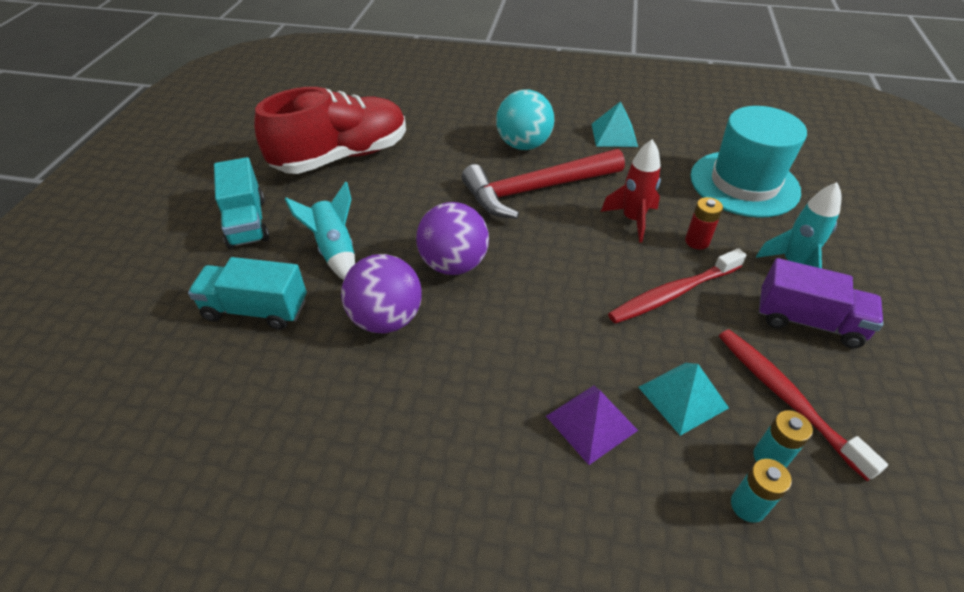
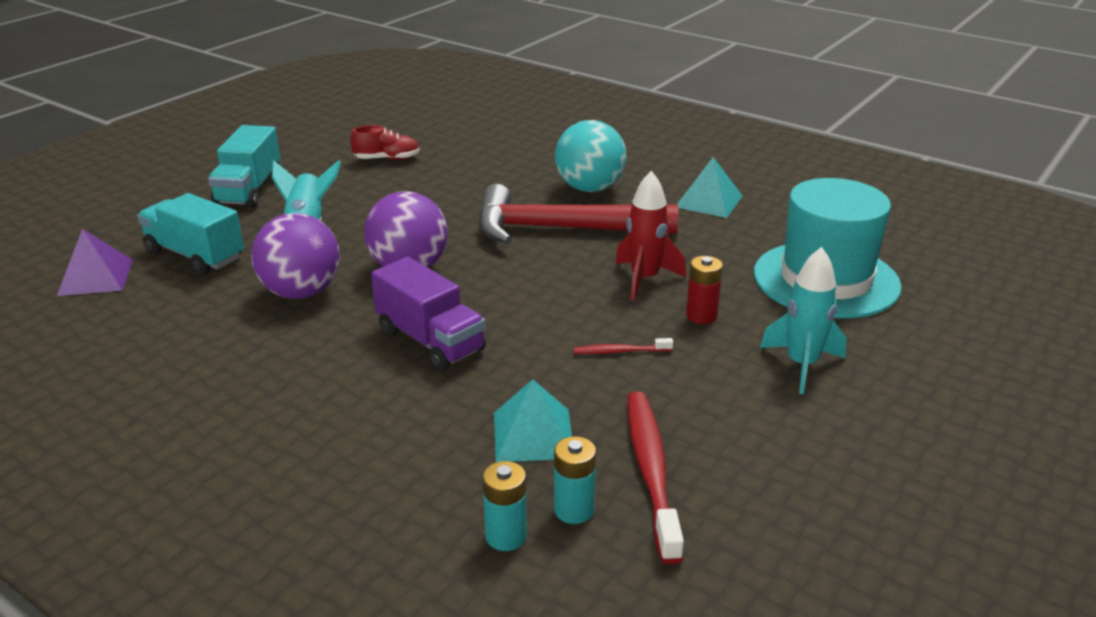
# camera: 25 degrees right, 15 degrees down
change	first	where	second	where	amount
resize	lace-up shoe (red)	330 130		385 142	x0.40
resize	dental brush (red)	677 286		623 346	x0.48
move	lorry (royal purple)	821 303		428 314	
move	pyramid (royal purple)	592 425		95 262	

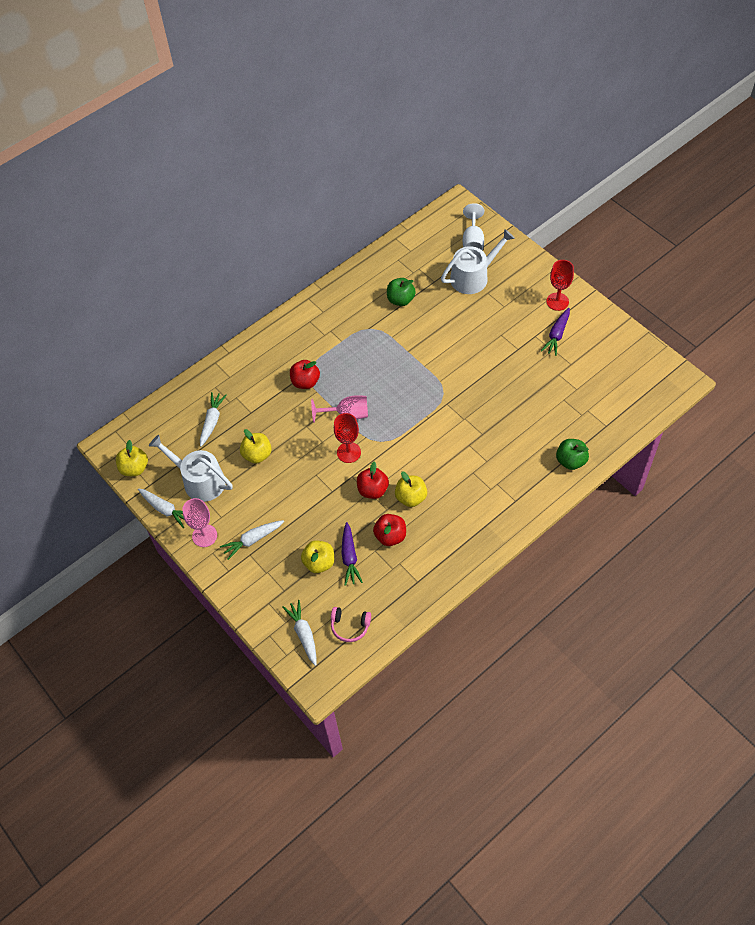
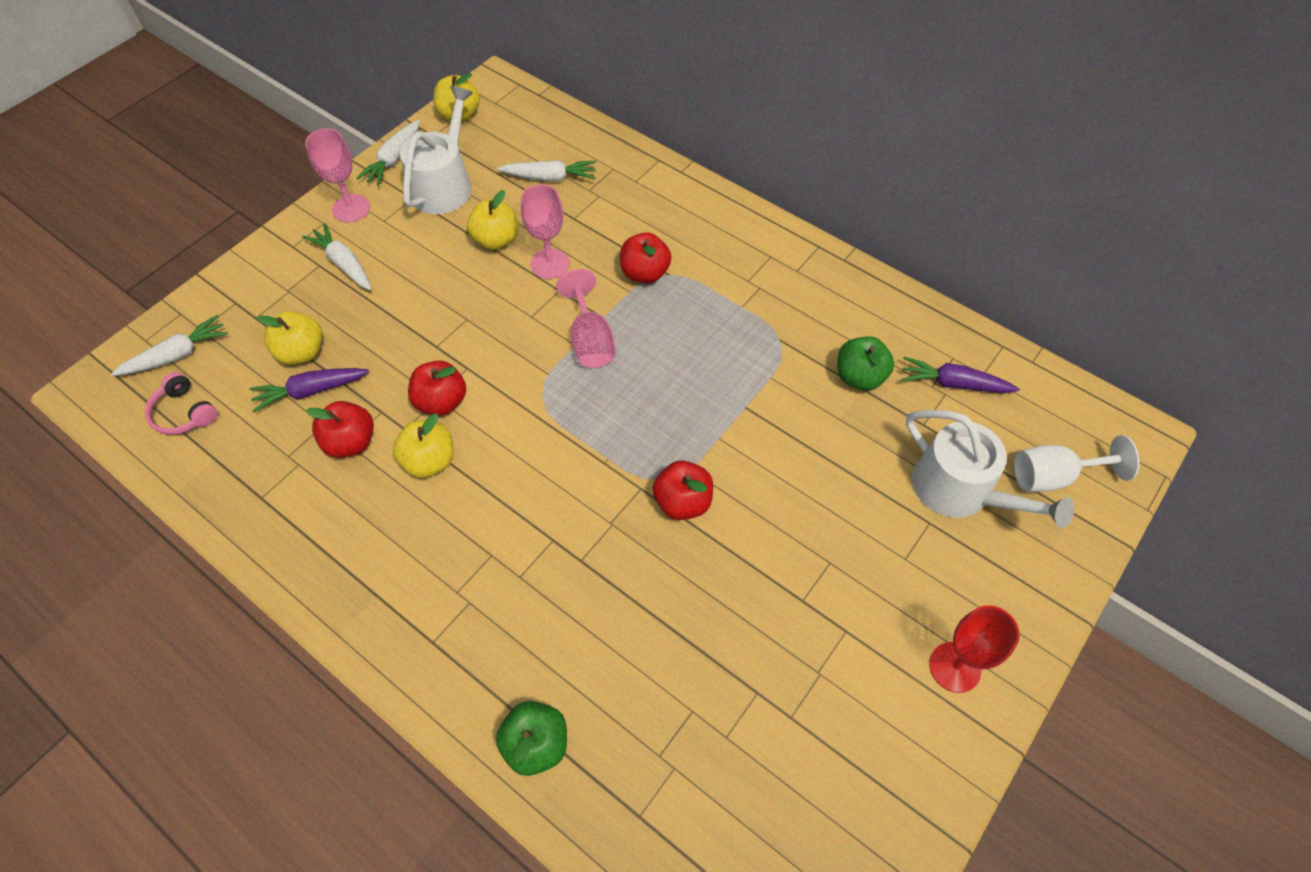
# camera: 75 degrees right, 0 degrees up
change	first	where	second	where	amount
move	carrot (royal purple)	555 332		960 374	
delete	wine glass (red)	347 438			
rotate	over-ear headphones (rosy)	351 624		181 403	45 degrees counterclockwise
insert			wine glass (rosy)	545 231	
insert			apple (red)	683 490	

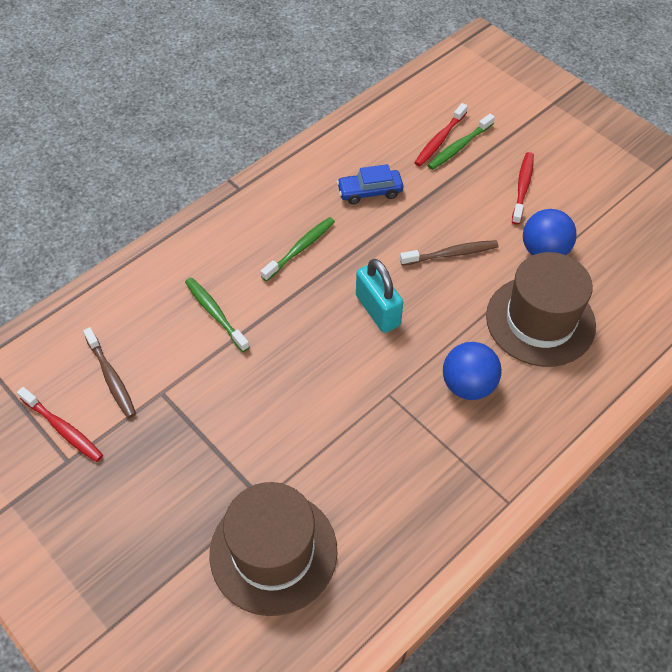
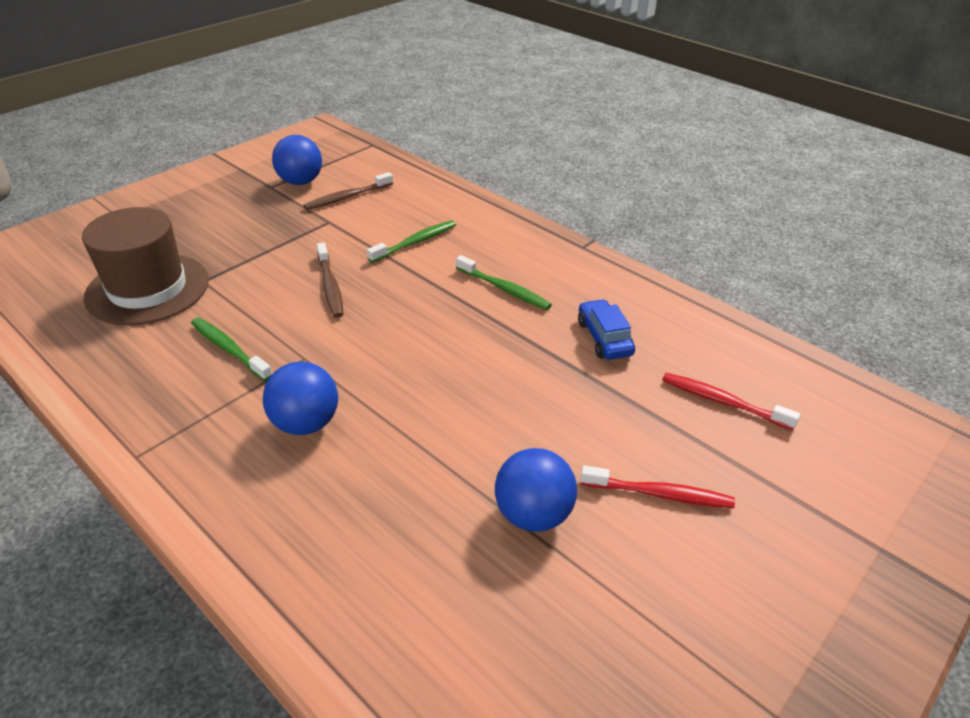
# camera: 85 degrees right, 15 degrees down
change	first	where	second	where	amount
move	dental brush (green)	461 142		231 349	
move	dental brush (brown)	449 253		330 280	
delete	hat (brown)	541 309			
delete	small lock (aqua)	379 296			
replace	dental brush (red)	60 424	ball (royal blue)	297 160	

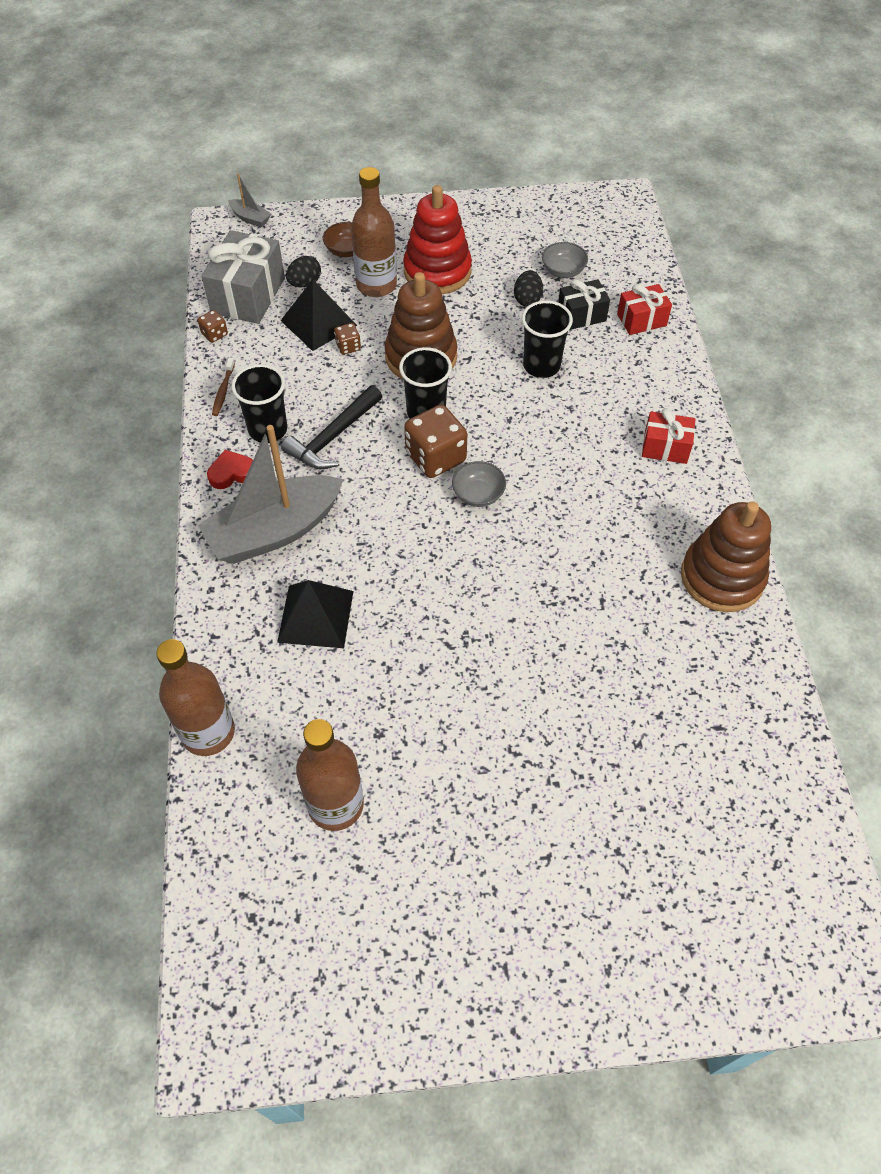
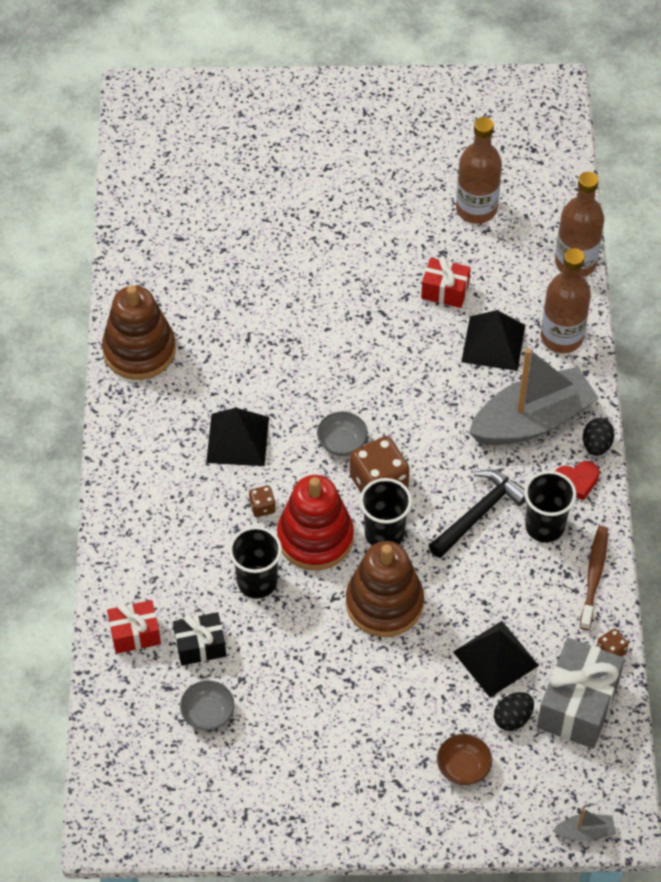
# camera: 175 degrees left, 0 degrees up
change	first	where	second	where	amount
move	flask (brown)	374 232		566 300	
rotate	sailboat (grey)	249 200		584 825	135 degrees clockwise
move	stacking rings (red)	437 239		315 523	
move	egg shape (ebony)	528 288		598 437	
move	dice (brown)	347 339		262 501	
resize	dental brush (brown)	223 386		594 578	x1.57
move	gift (red)	669 436		446 282	
insert			pyramid (ebony)	237 437	

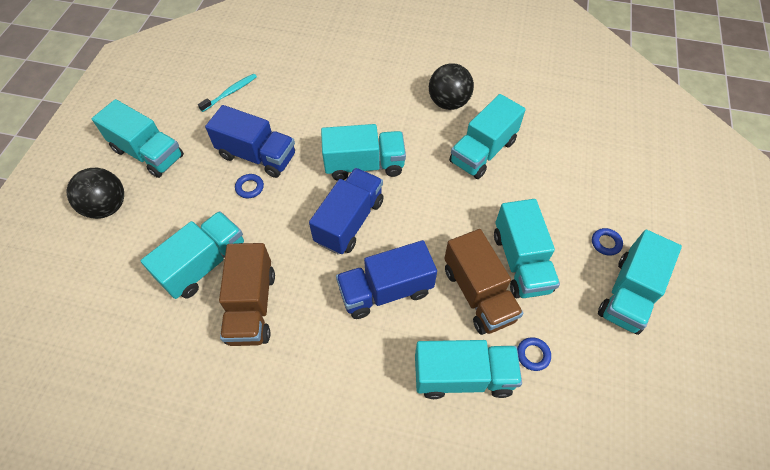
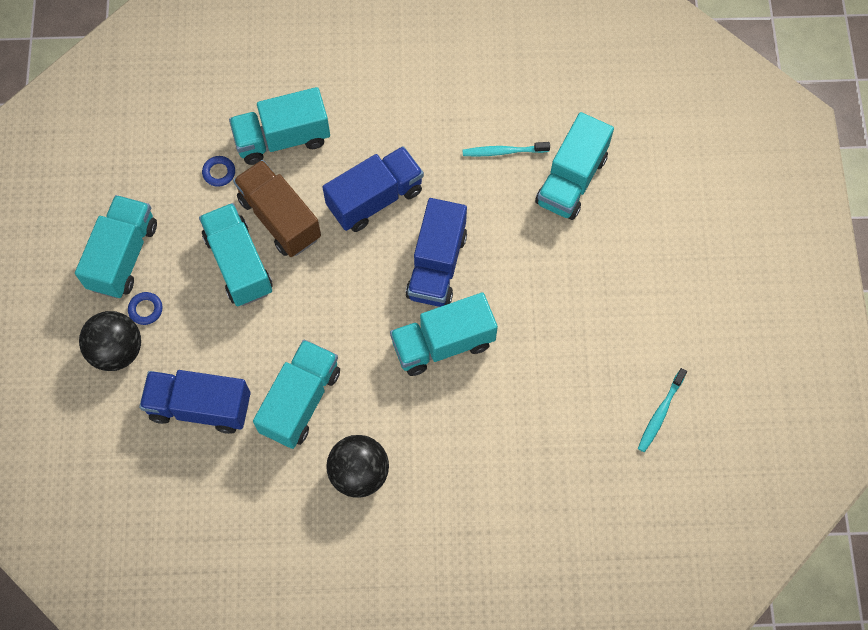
# camera: 165 degrees right, 10 degrees up
change	first	where	second	where	amount
delete	lorry (aqua)	138 138			
move	lorry (royal blue)	250 141		195 402	
move	ball (ebony)	95 193		110 341	
delete	ring (royal blue)	249 186			
replace	lorry (brown)	247 294	dental brush (aqua)	506 149	

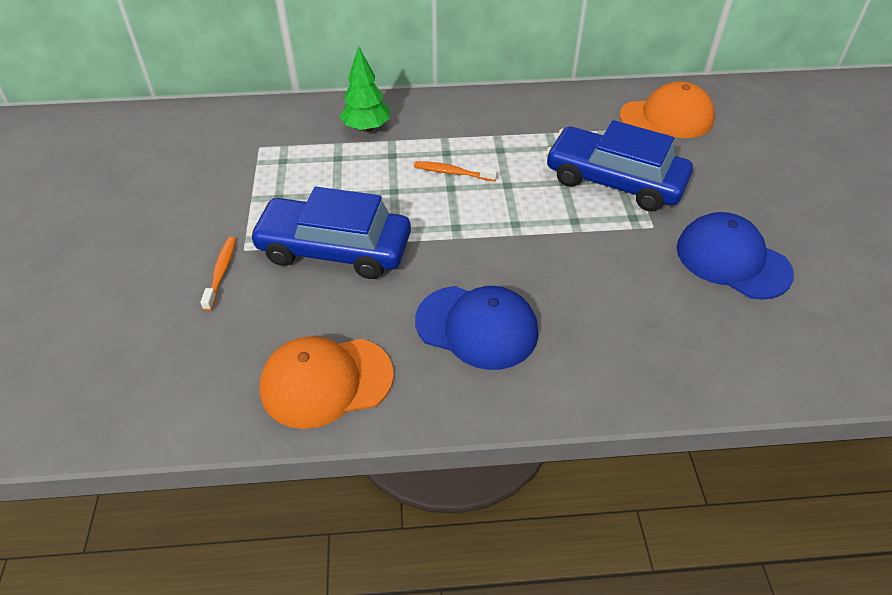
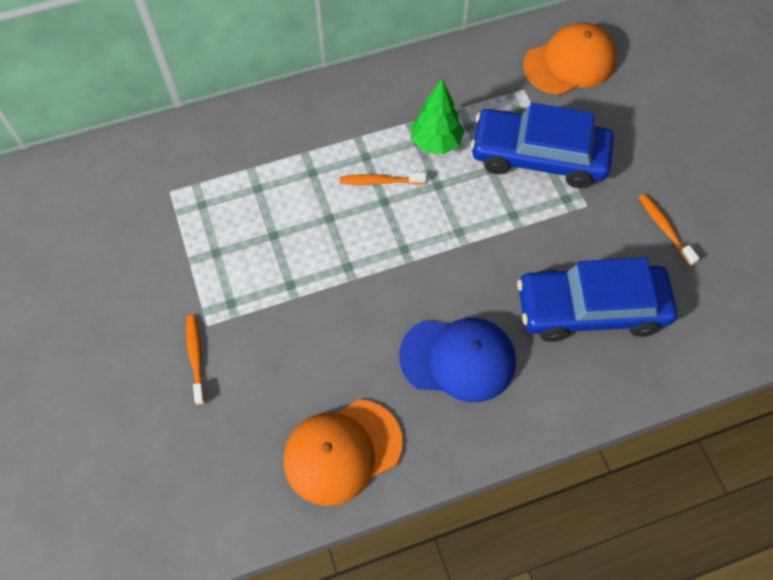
# camera: 15 degrees left, 15 degrees up
change	first	where	second	where	amount
move	fir tree (green)	365 89		437 116	
move	automobile (royal blue)	330 233		597 299	
replace	peaked cap (royal blue)	735 256	dental brush (orange)	669 230	

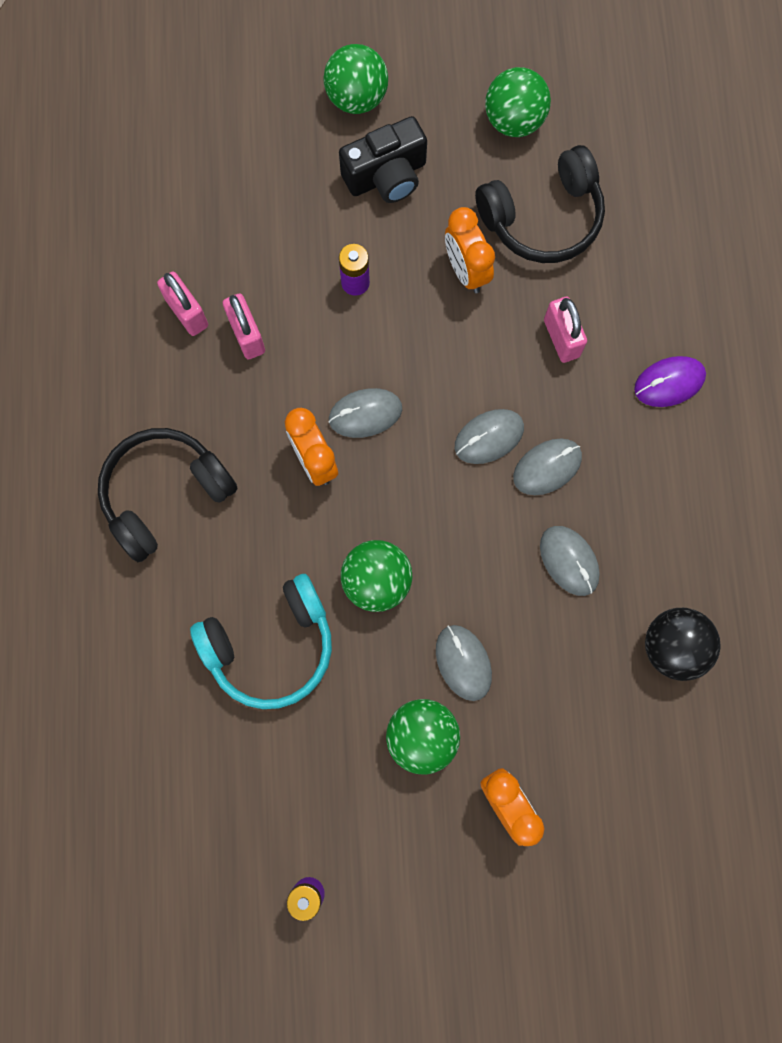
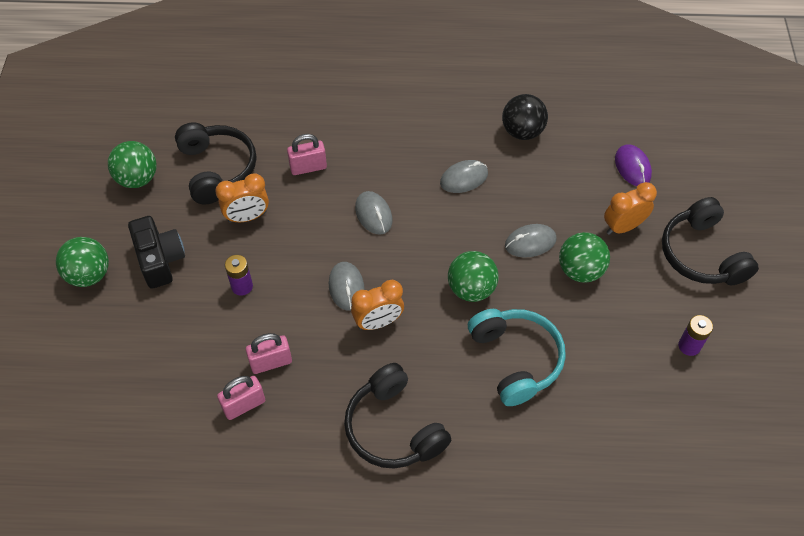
# camera: 85 degrees left, 20 degrees down
change	first	where	second	where	amount
move	PC mouse (royal purple)	670 381		633 165	
delete	PC mouse (grey)	547 466			
insert			over-ear headphones (ebony)	710 241	

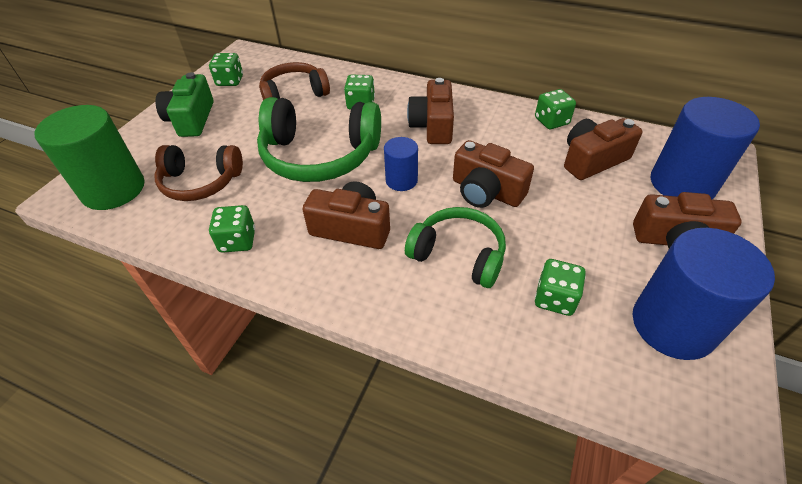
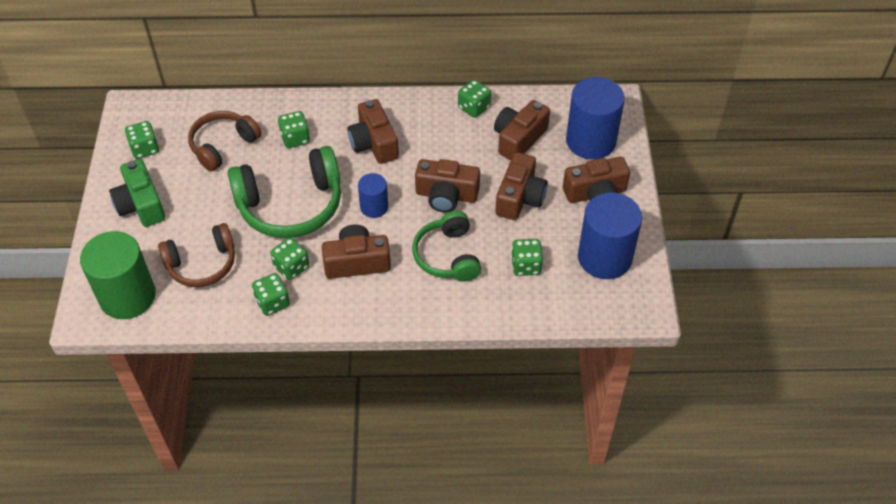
# camera: 25 degrees left, 5 degrees up
change	first	where	second	where	amount
rotate	over-ear headphones (green)	455 247		446 246	105 degrees counterclockwise
insert			camera (brown)	521 186	
insert			dice (green)	289 258	

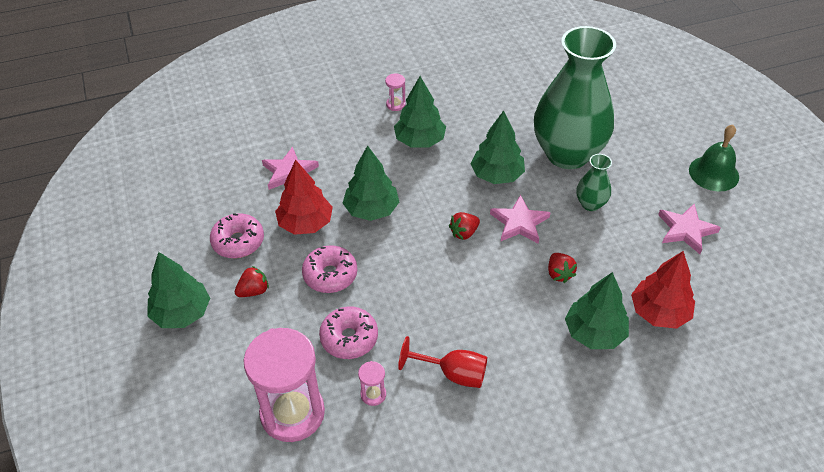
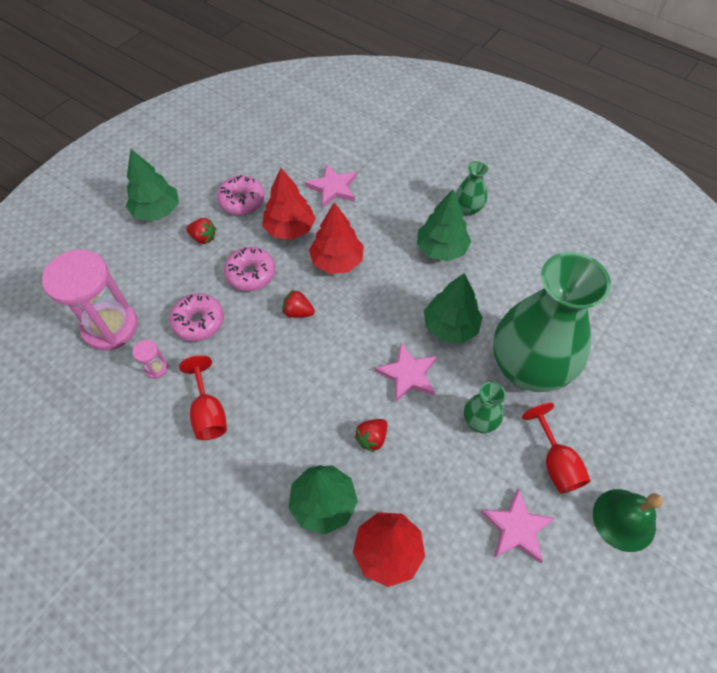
# camera: 55 degrees right, 10 degrees up
change	first	where	second	where	amount
replace	sand timer (rosy)	395 92	vase (green)	471 188	
recolor	fir tree (green)	371 183	fir tree (red)	336 238	
move	strawberry (red)	464 226		298 303	
insert			wine glass (red)	556 448	

